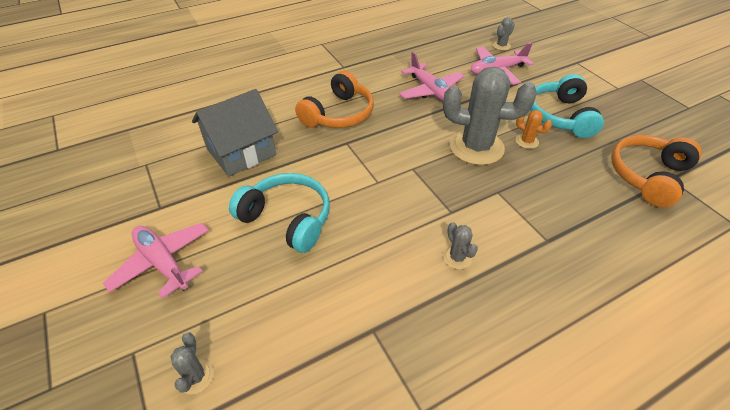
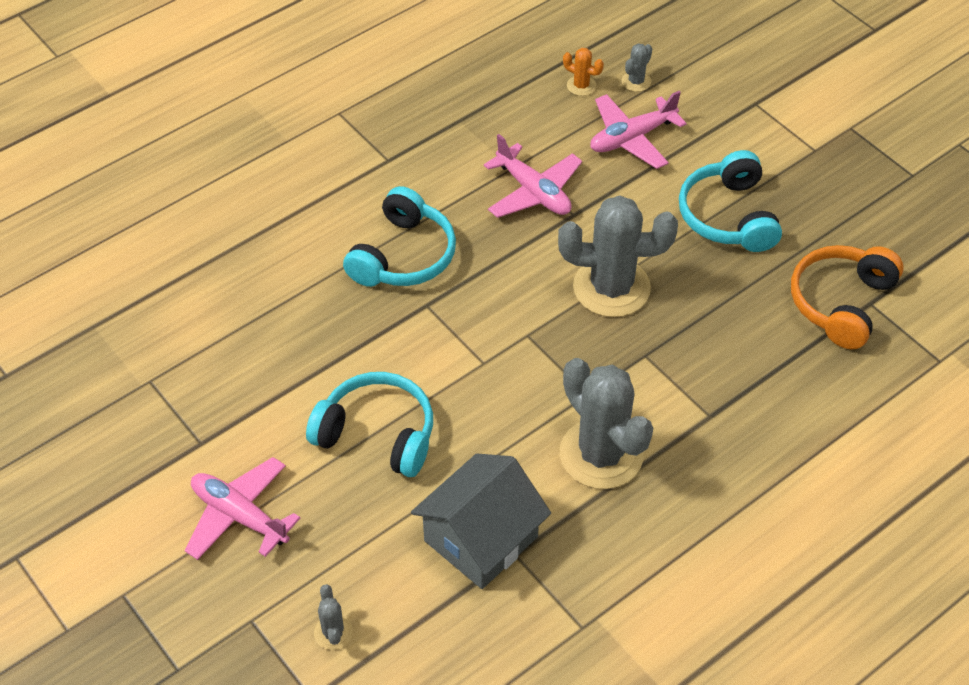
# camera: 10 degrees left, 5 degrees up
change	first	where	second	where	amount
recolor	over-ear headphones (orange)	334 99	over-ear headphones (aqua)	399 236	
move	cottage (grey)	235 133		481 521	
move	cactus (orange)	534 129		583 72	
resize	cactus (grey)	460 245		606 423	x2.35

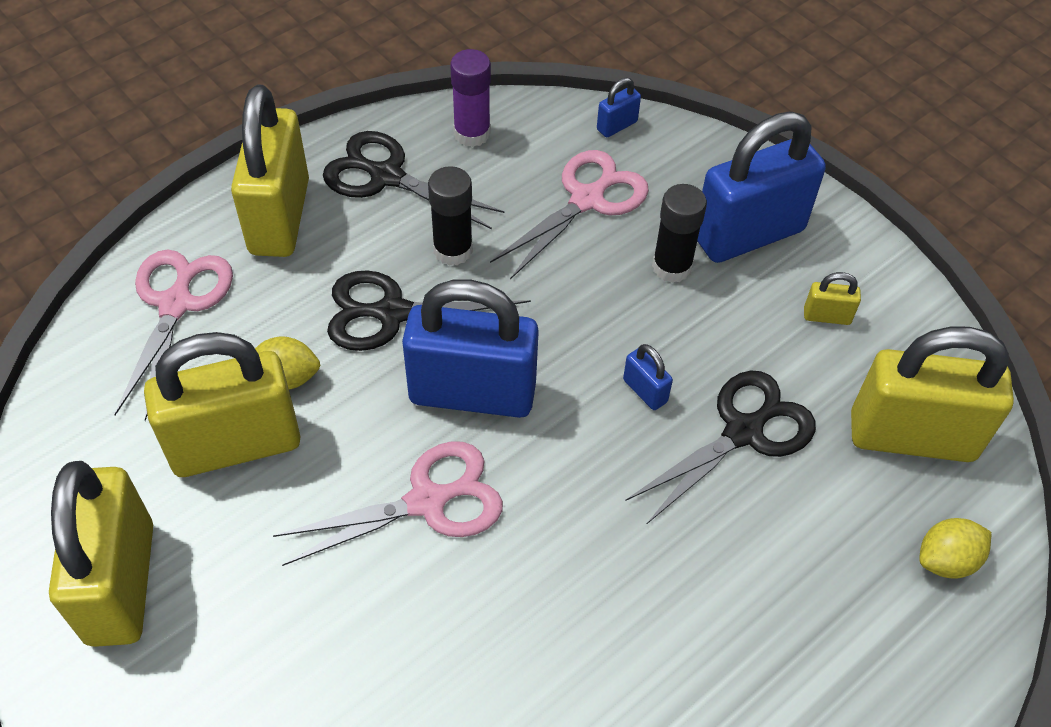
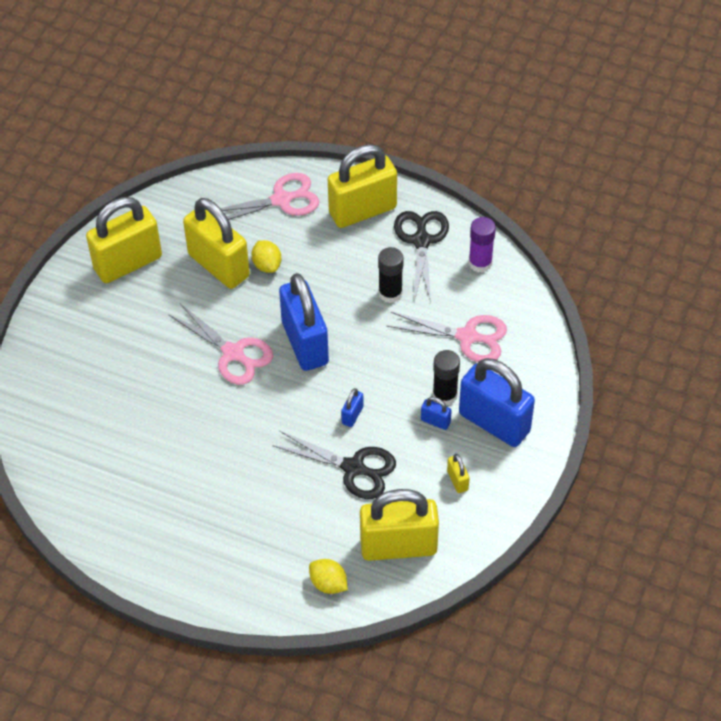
# camera: 65 degrees right, 0 degrees up
change	first	where	second	where	amount
move	small lock (royal blue)	619 107		436 413	
delete	pair of scissors (ebony)	429 310			
rotate	small lock (yellow)	932 394		399 525	75 degrees counterclockwise

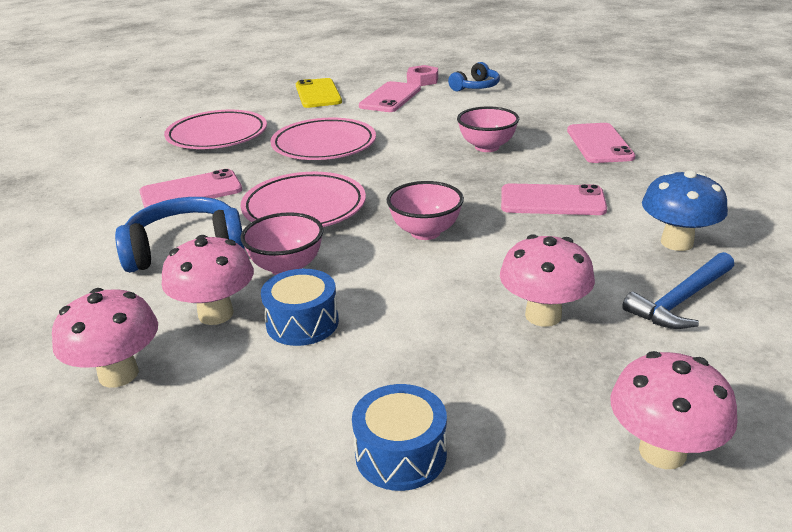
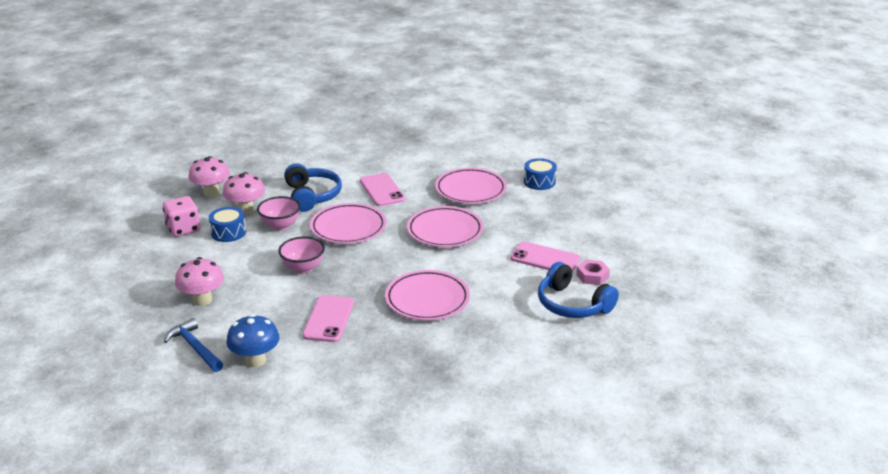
# camera: 90 degrees right, 0 degrees up
change	first	where	second	where	amount
resize	over-ear headphones (royal blue)	474 76		578 290	x1.60
delete	mobile phone (yellow)	319 93			
replace	deep dish (rosy)	488 129	flat dish (rosy)	427 295	
delete	mobile phone (rosy)	601 143			
delete	toadstool (rosy)	674 410			
move	snare drum (royal blue)	399 437		540 174	
insert			dice (rosy)	181 216	

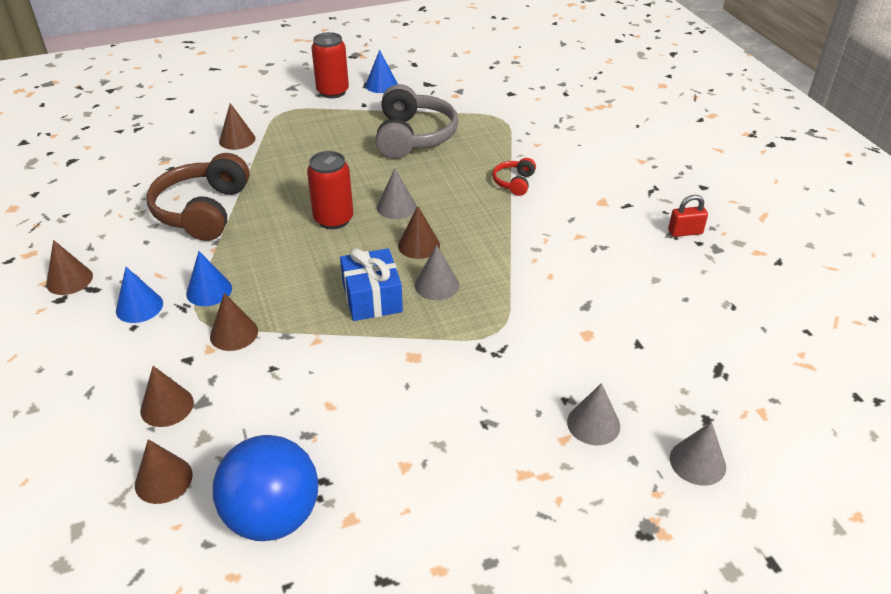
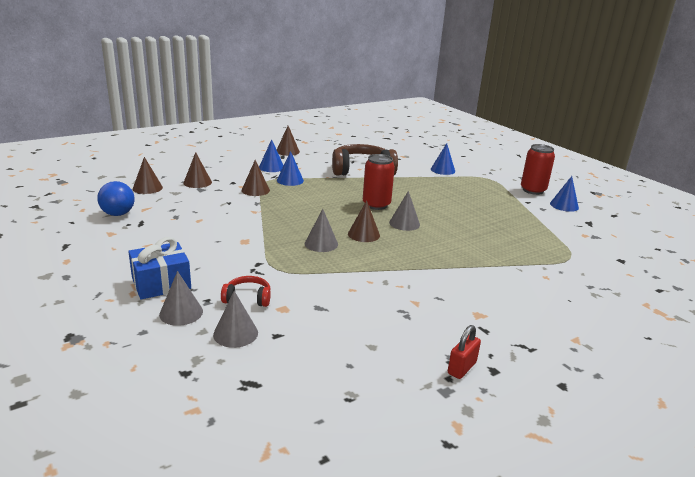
# camera: 75 degrees right, 15 degrees down
change	first	where	second	where	amount
delete	over-ear headphones (grey)	416 121			
recolor	cone shape (brown)	237 126	cone shape (royal blue)	443 159	
move	over-ear headphones (red)	514 177		246 291	
rotate	small lock (red)	688 216		464 352	60 degrees clockwise
move	gift (royal blue)	371 284		159 268	
move	cone shape (grey)	698 454		235 319	
resize	ball (royal blue)	265 488		116 198	x0.63

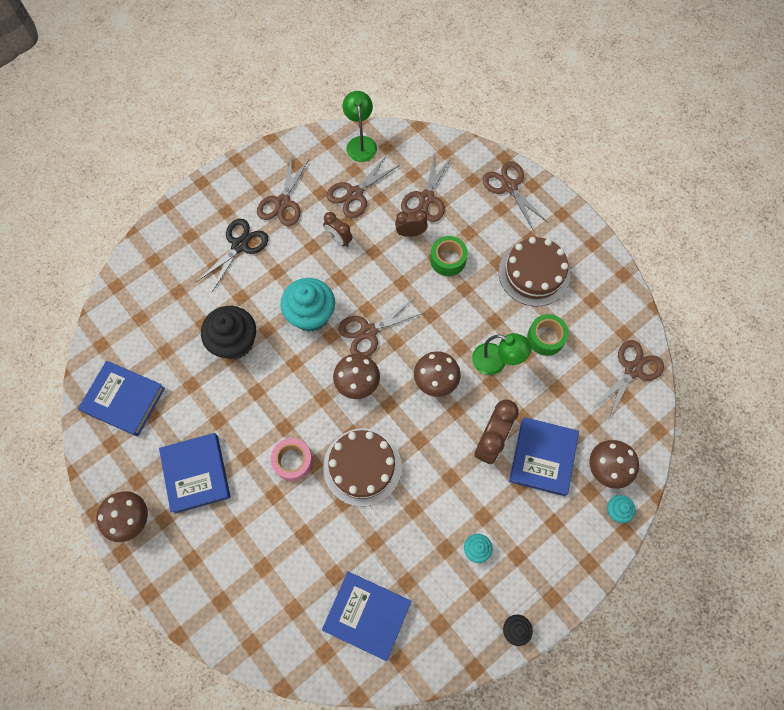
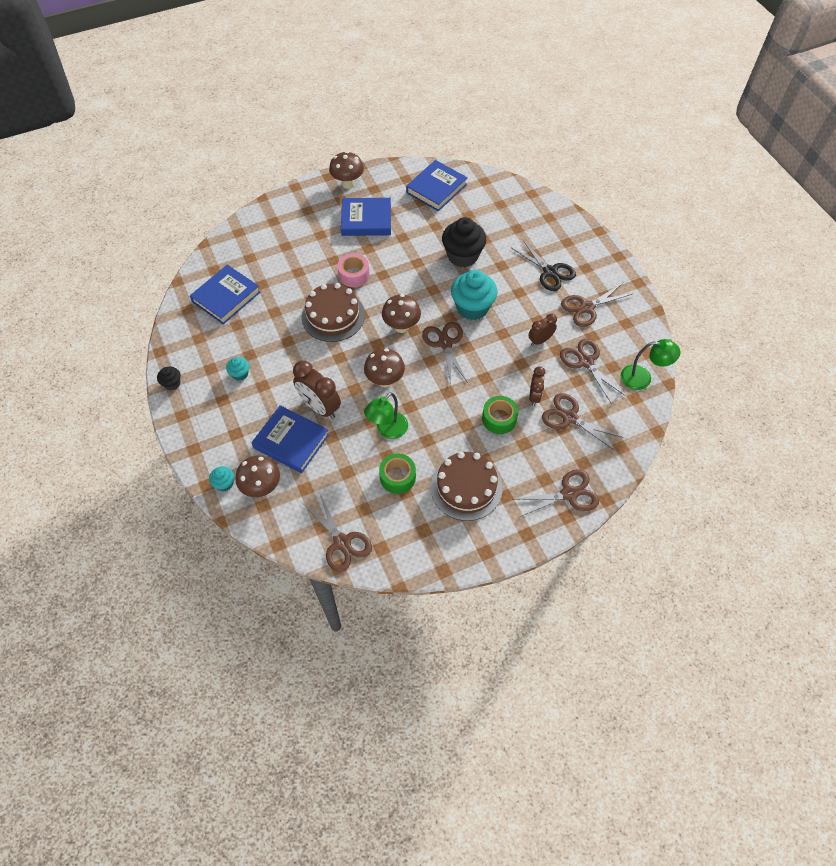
# camera: 105 degrees right, 10 degrees down
change	first	where	second	where	amount
rotate	pair of scissors (brown)	283 191		596 305	60 degrees counterclockwise

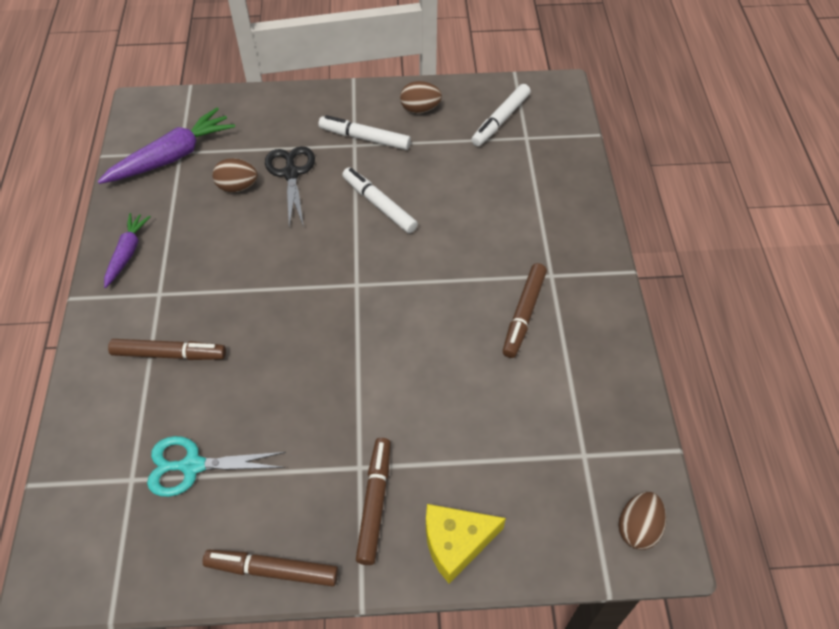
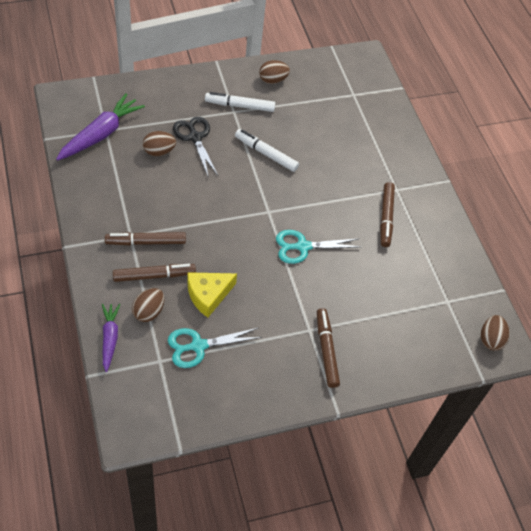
# camera: 20 degrees left, 0 degrees up
change	first	where	second	where	amount
delete	marker pen (white)	501 115			
move	carrot (royal purple)	127 250		111 338	
move	cheese (yellow)	466 543		212 295	
move	marker pen (brown)	270 568		145 239	
insert			pair of scissors (aqua)	318 247	
insert			egg shape (brown)	148 305	

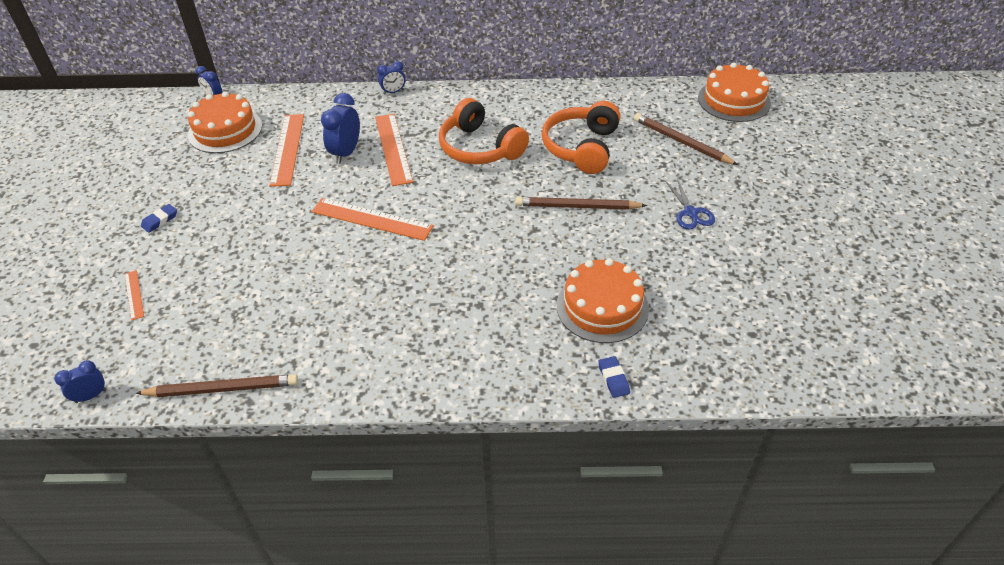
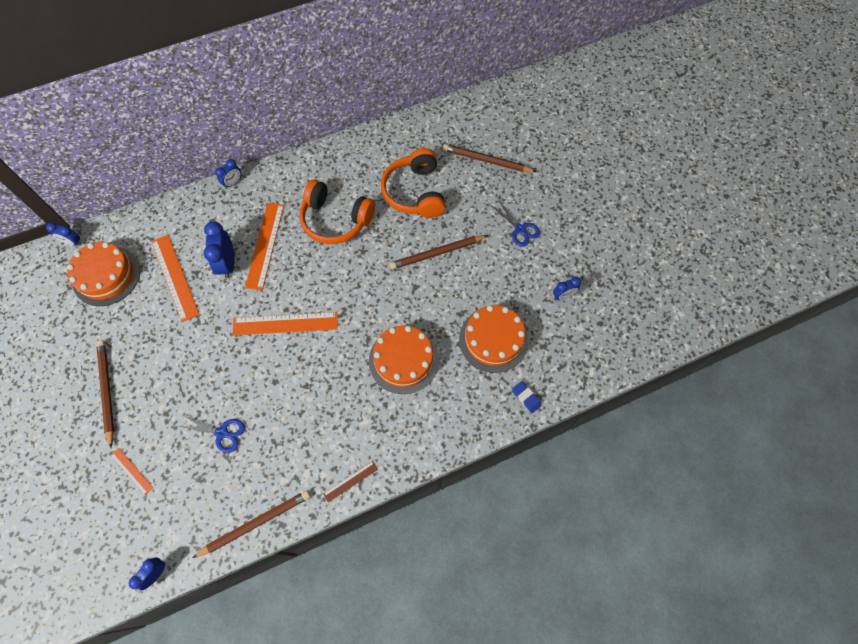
# camera: 25 degrees left, 20 degrees up
change	first	where	second	where	amount
move	cake (orange)	734 92		404 359	
rotate	straightedge (orange)	394 150		264 246	45 degrees clockwise
replace	pencil eraser (royal blue)	159 218	lead pencil (brown)	105 394	
insert			alarm clock (royal blue)	567 288	
insert			pair of scissors (royal blue)	212 434	
insert			straightedge (brown)	350 482	

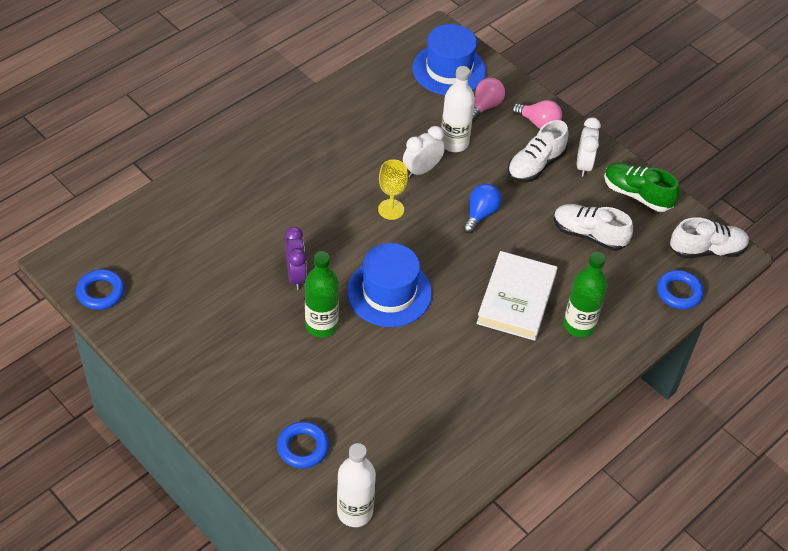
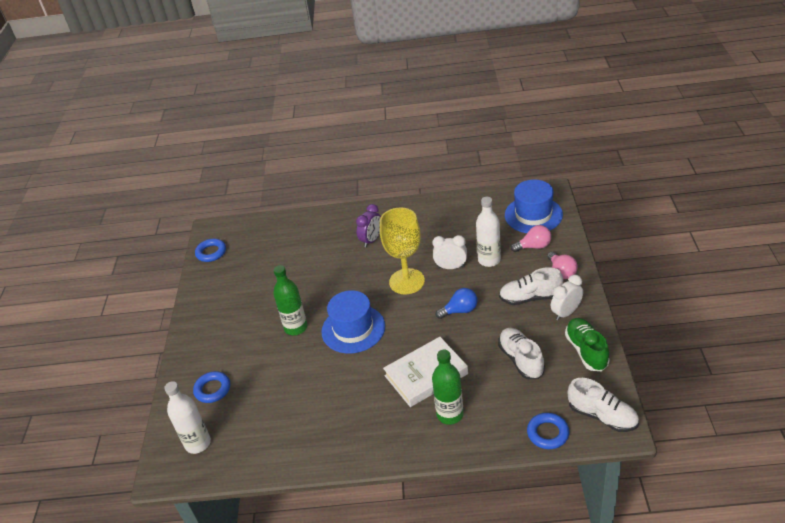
# camera: 50 degrees right, 10 degrees down
change	first	where	second	where	amount
resize	wine glass (yellow)	393 189		402 251	x1.79
move	alarm clock (royal purple)	296 258		368 225	

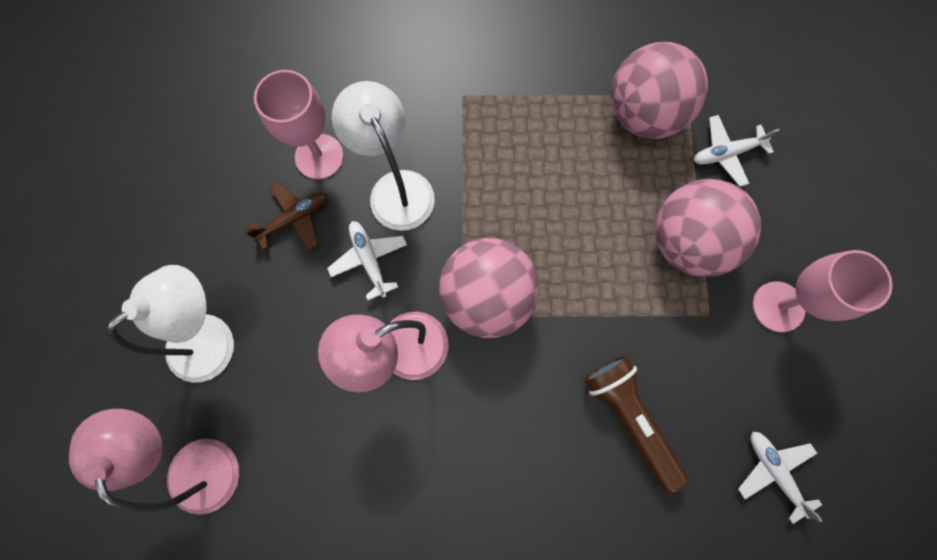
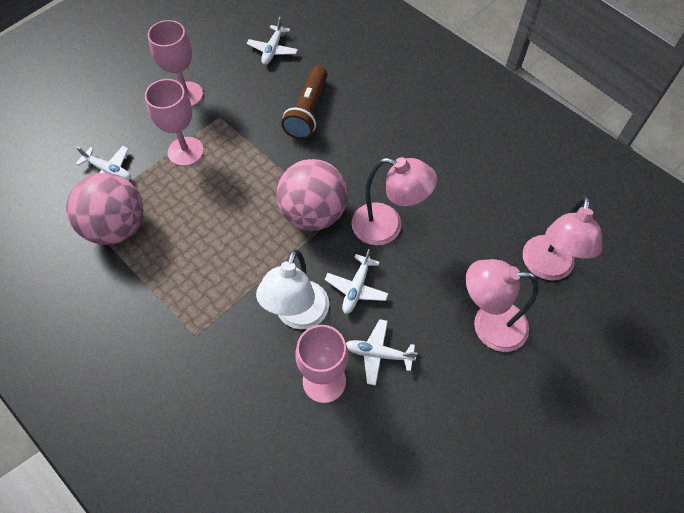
# camera: 135 degrees left, 15 degrees down
change	first	where	second	where	amount
replace	ball (rosy)	708 228	wine glass (rosy)	174 122	
recolor	toy plane (brown)	286 216	toy plane (white)	381 352	
recolor	lamp (white)	170 324	lamp (rosy)	502 305	

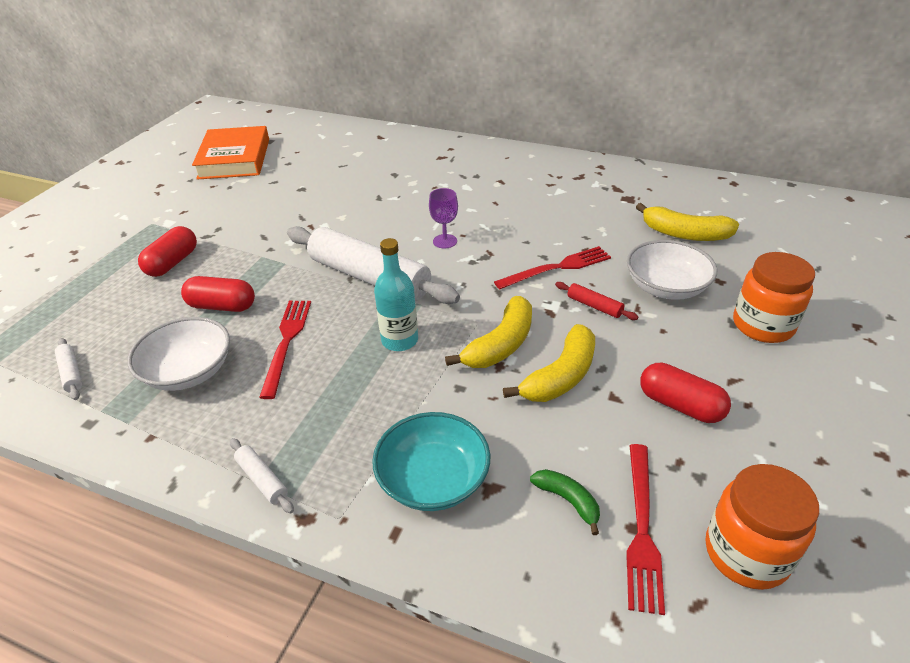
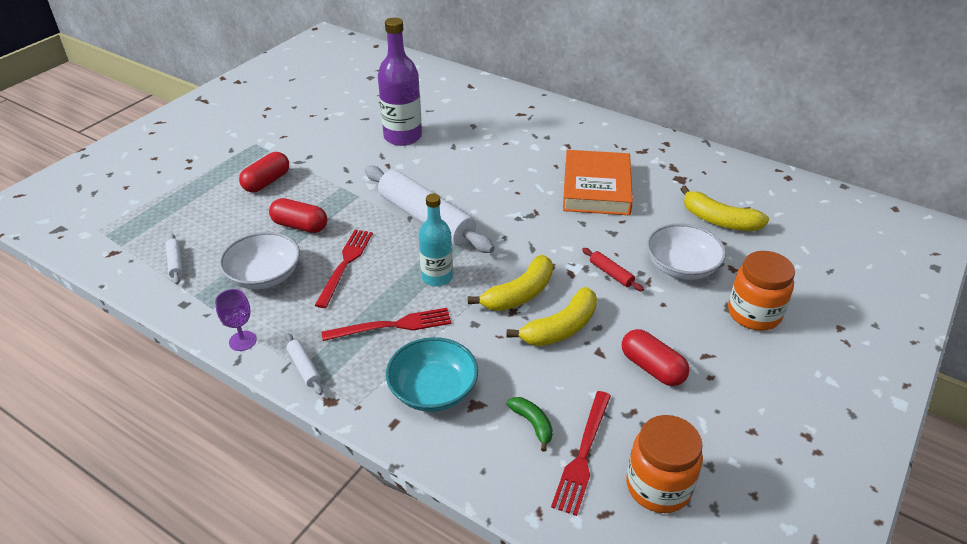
# camera: 10 degrees right, 0 degrees up
change	first	where	second	where	amount
move	hardcover (orange)	230 153		598 182	
move	wine glass (royal purple)	443 218		236 320	
move	dinner fork (red)	552 268		387 324	
insert			flask (royal purple)	400 82	

